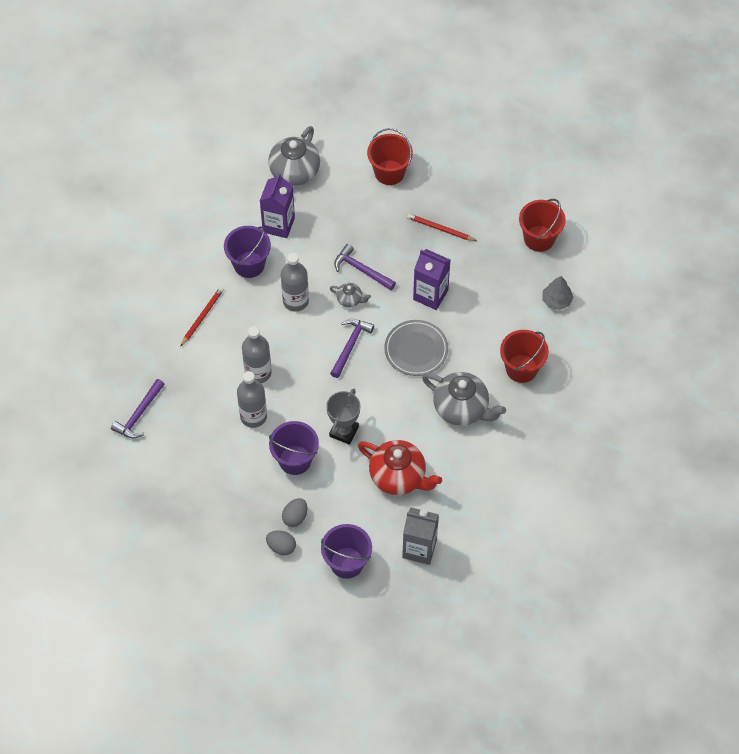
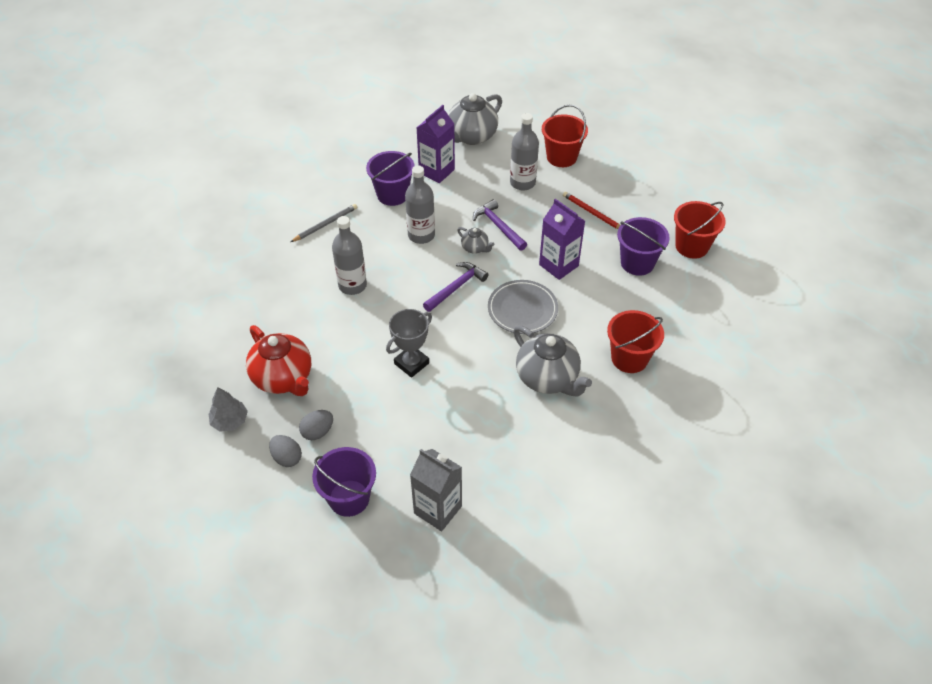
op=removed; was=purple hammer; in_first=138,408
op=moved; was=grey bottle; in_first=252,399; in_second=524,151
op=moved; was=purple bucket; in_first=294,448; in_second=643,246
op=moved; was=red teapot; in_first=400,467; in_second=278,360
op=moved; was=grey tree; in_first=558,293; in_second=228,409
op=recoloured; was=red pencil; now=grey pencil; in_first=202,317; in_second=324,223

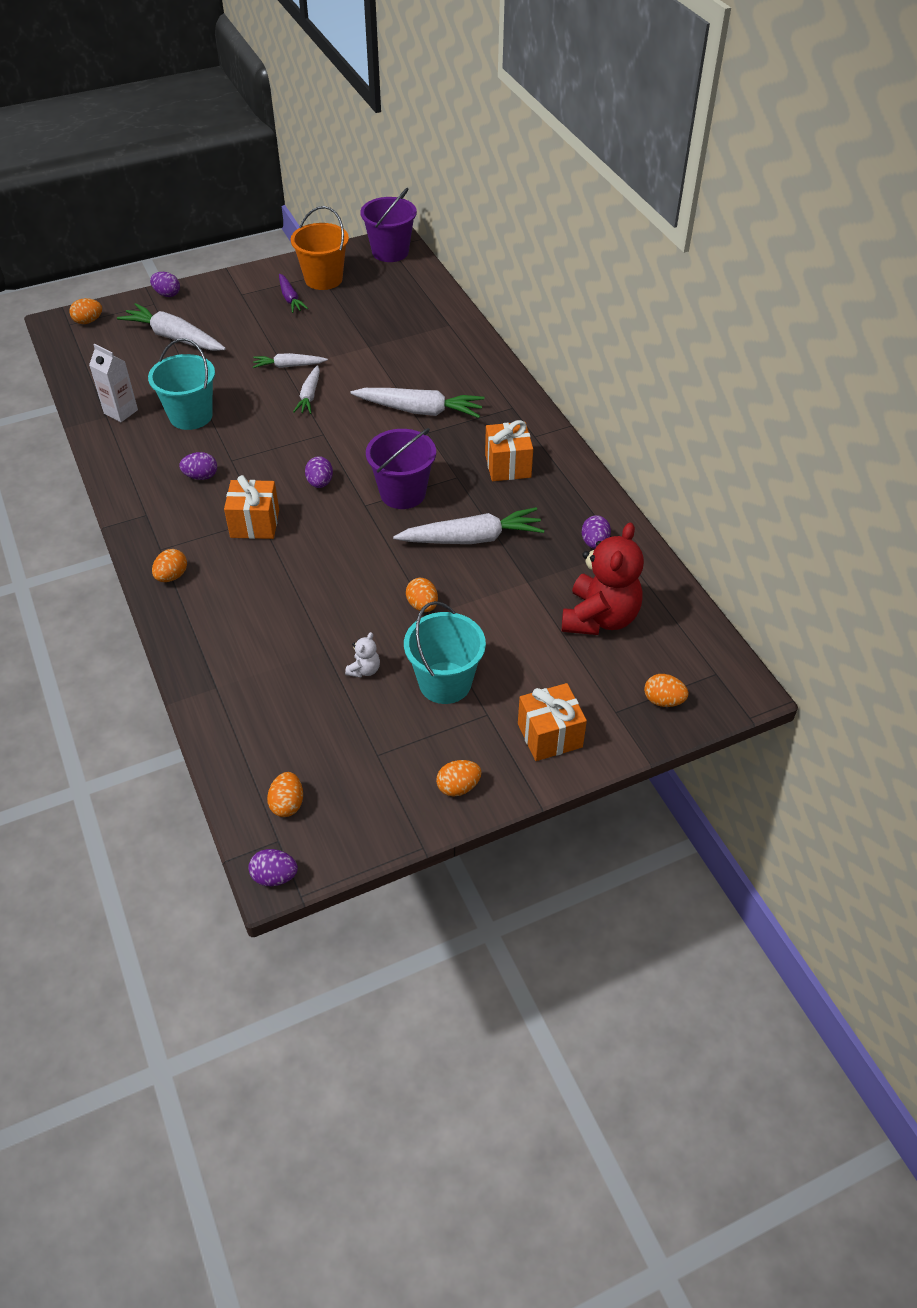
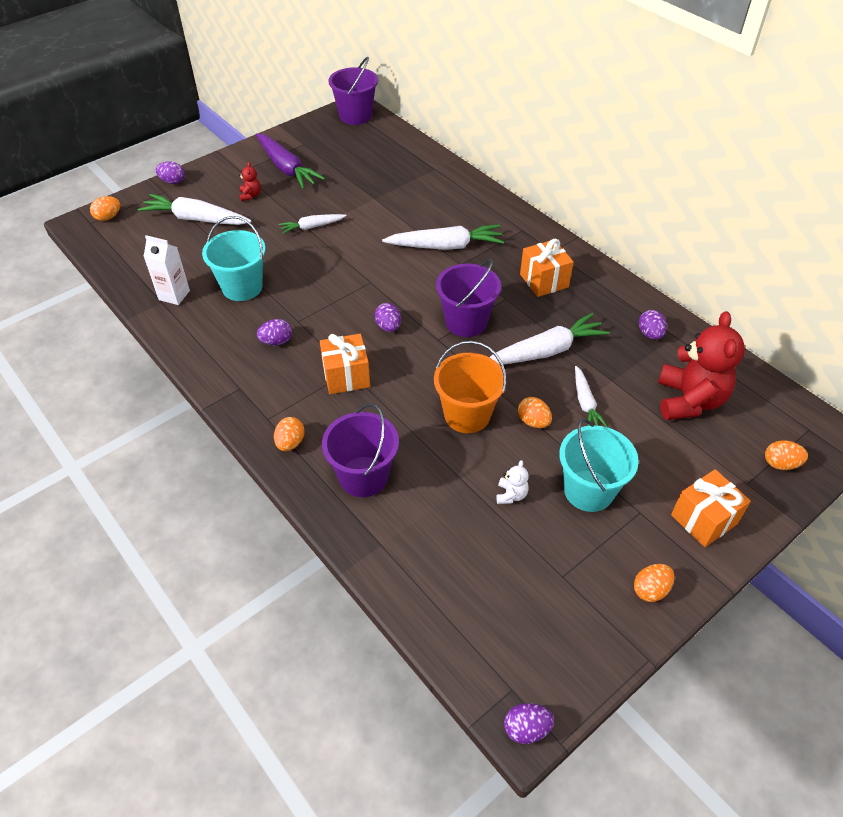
op=removed; was=orange egg; in_first=285,794
op=added; now=red teddy bear; in_second=250,181
op=added; now=purple bucket; in_second=360,450
op=moved; was=orange bucket; in_first=320,248; in_second=470,387
op=moved; was=white carrot; in_first=306,389; in_second=591,396
op=resized; was=purple carrot; in_first=293,293; in_second=290,161; ratio=1.73

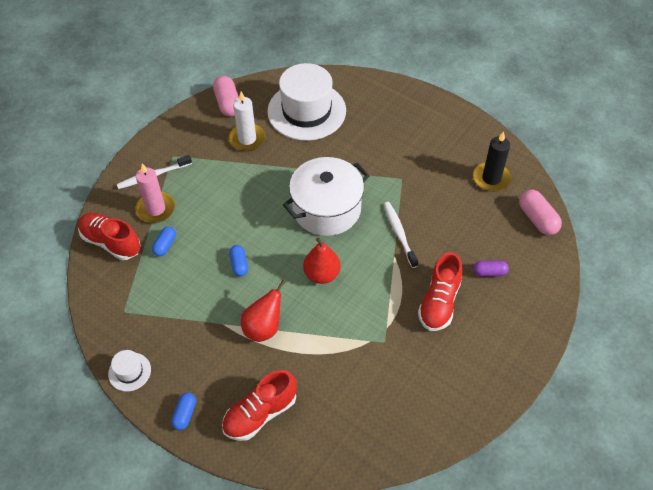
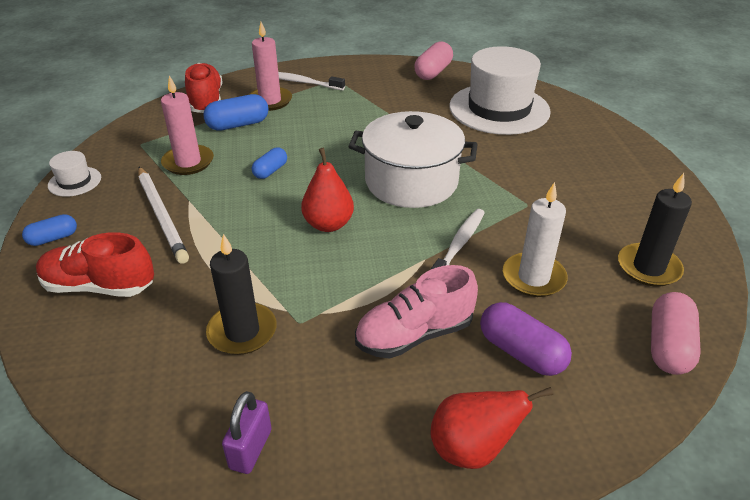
op=added; now=white pencil; in_second=163,215
op=added; now=pink candle; in_second=187,125
op=added; now=black candle; in_second=241,294
op=added; now=purple padlock; in_second=247,432
op=moved; was=white candle; in_first=247,121; in_second=535,239
op=moved; was=red pear; in_first=263,311; in_second=491,428
op=recoloured; was=red shoe; now=pink shoe; in_first=440,291; in_second=416,312
op=resized; was=blue capsule; in_first=164,241; in_second=235,112; ratio=1.61
op=resized; was=purple capsule; in_first=491,268; in_second=526,339; ratio=1.61

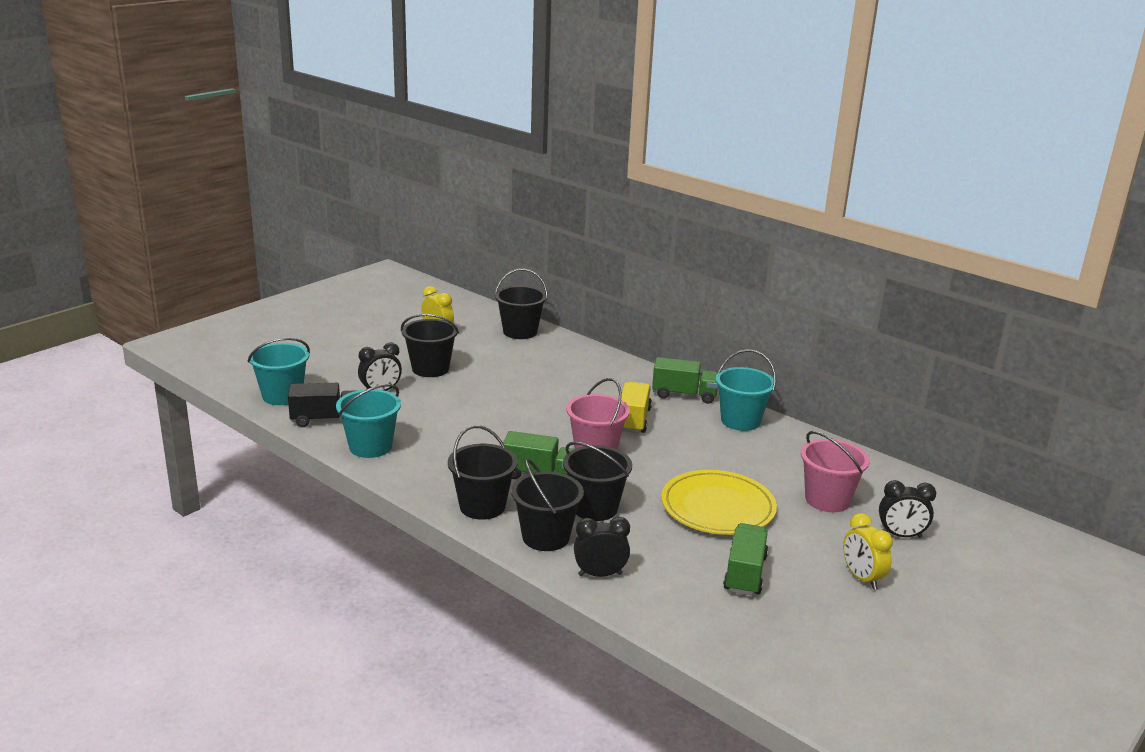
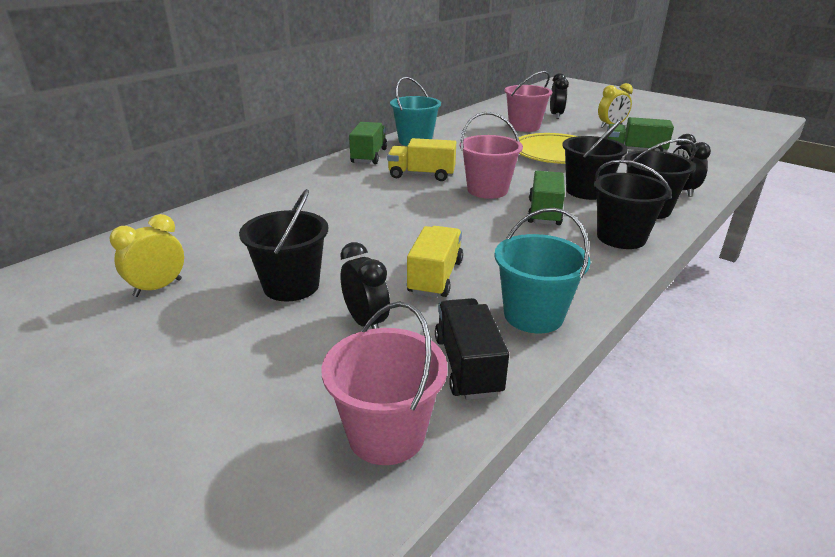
op=removed; was=black bucket; in_first=521,304
op=added; now=yellow truck; in_second=435,262
op=recoloured; was=turquoise bucket; now=pink bucket; in_first=279,371; in_second=384,383

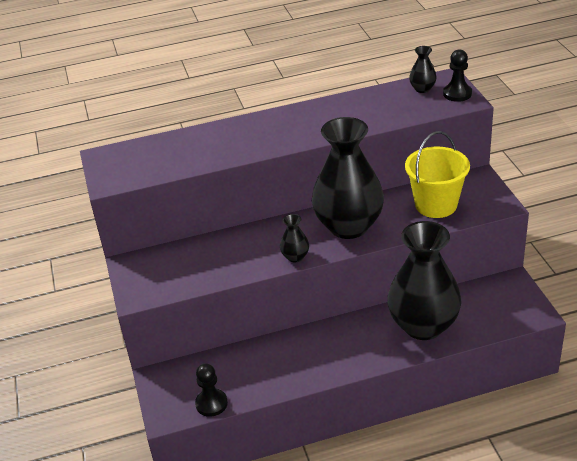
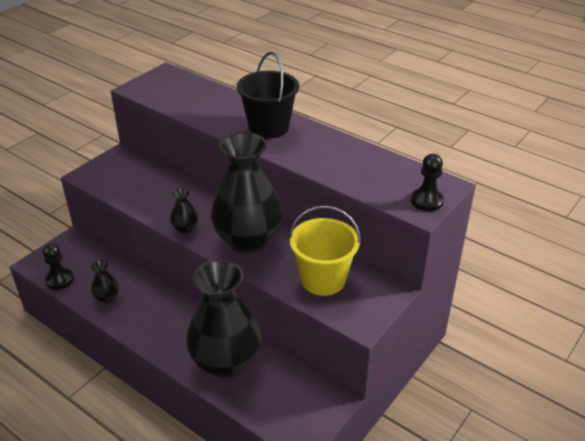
op=added; now=black bucket; in_second=268,95
op=moved; was=black vase; in_first=423,69; in_second=105,281

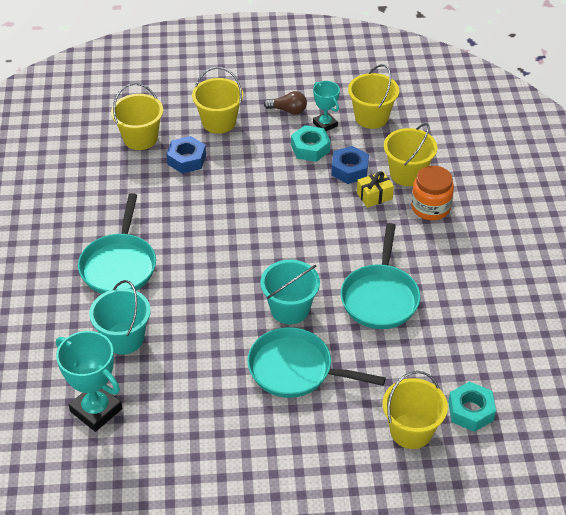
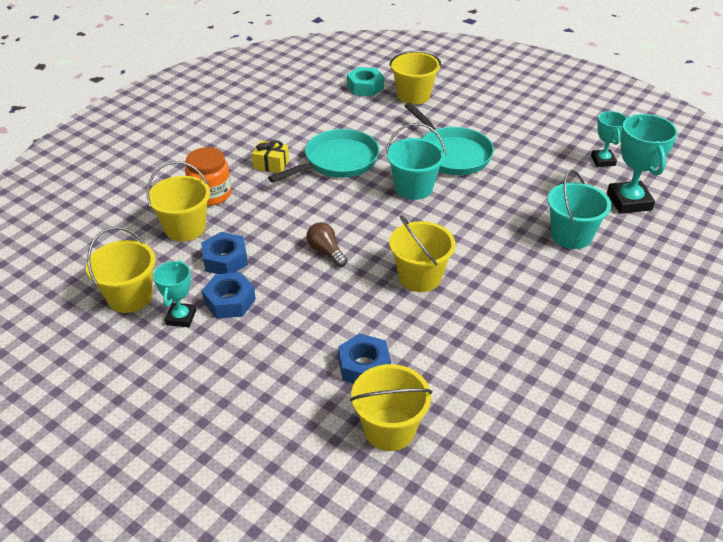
op=removed; was=turquoise pan; in_first=117,243
op=added; now=turquoise trophy; in_second=609,139
op=moved; was=yellow bucket; in_first=217,100; in_second=422,253
op=moved; was=brown light bulb; in_first=285,103; in_second=327,244
op=moved; was=yellow gift; in_first=375,189; in_second=270,156
op=recoloured; was=turquoise nut; now=blue nut; in_first=310,143; in_second=229,295

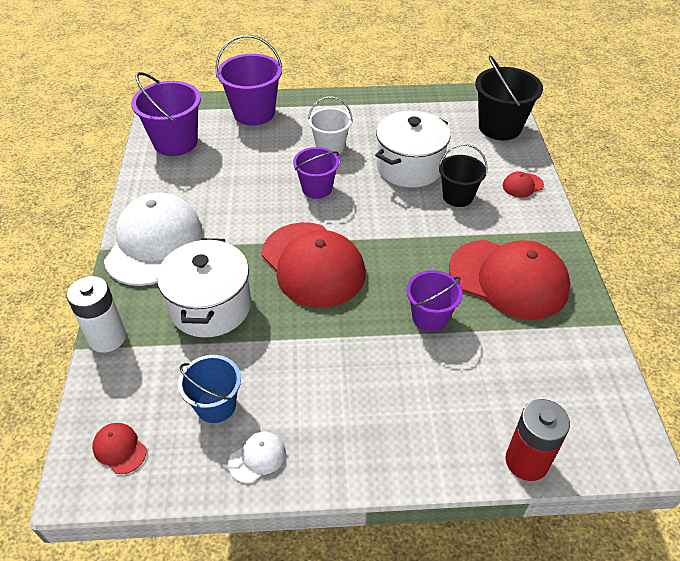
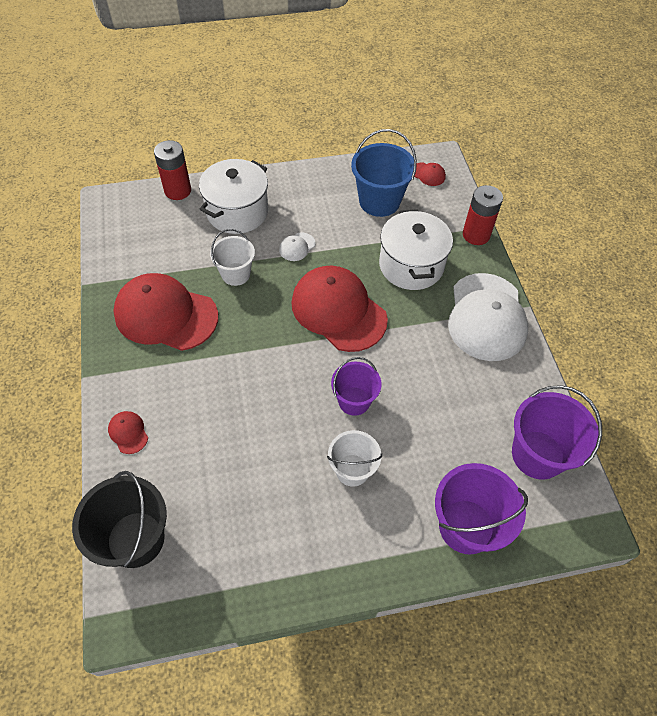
op=removed; was=black bucket; in_first=463,175
op=moved; was=white cap; in_first=257,457; in_second=297,246
op=moved; was=white pot; in_first=412,149; in_second=233,196
op=recoloured; was=white battery; now=red battery; in_first=96,314; in_second=483,215
op=recoloured; was=purple bucket; now=white bucket; in_first=434,301; in_second=232,257
op=turned; was=red cap; in_first=523,185; in_second=128,432; clockwise=-90
op=resized; was=blue bucket; in_first=209,389; in_second=384,173; ratio=1.56

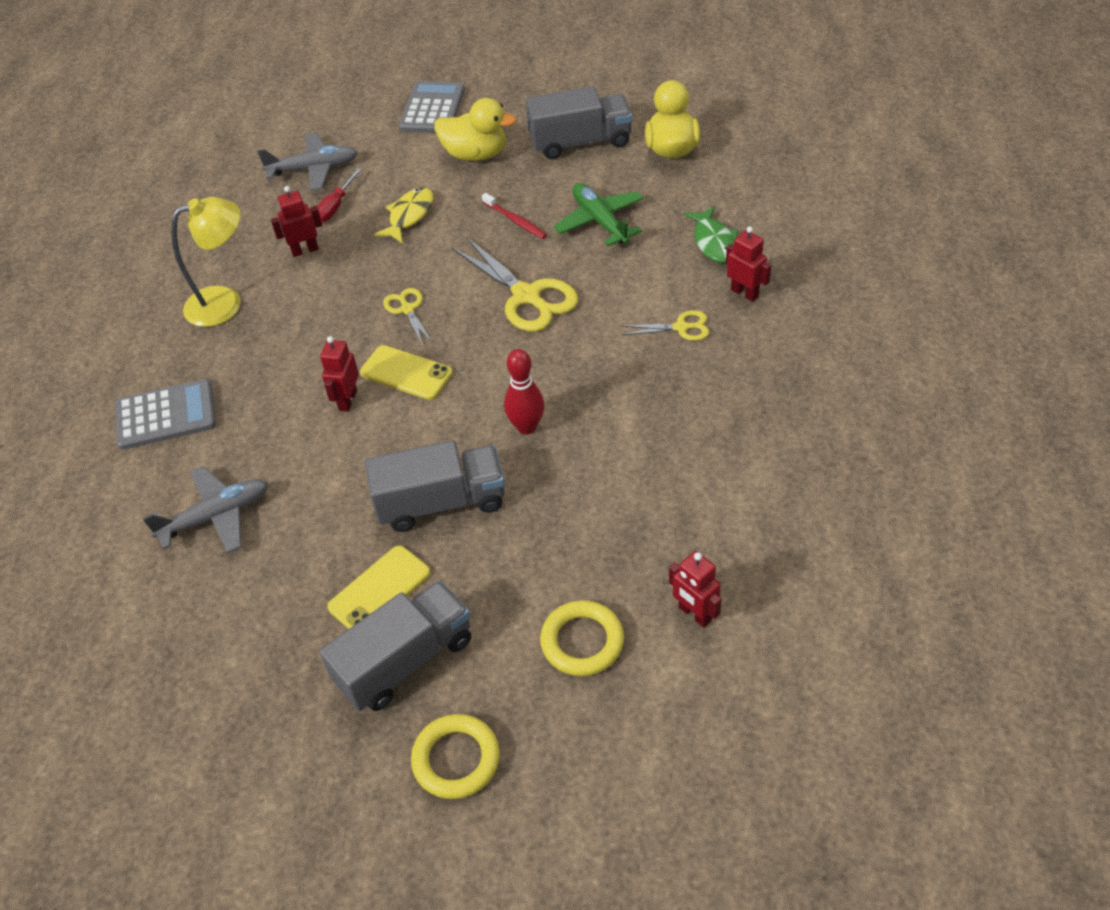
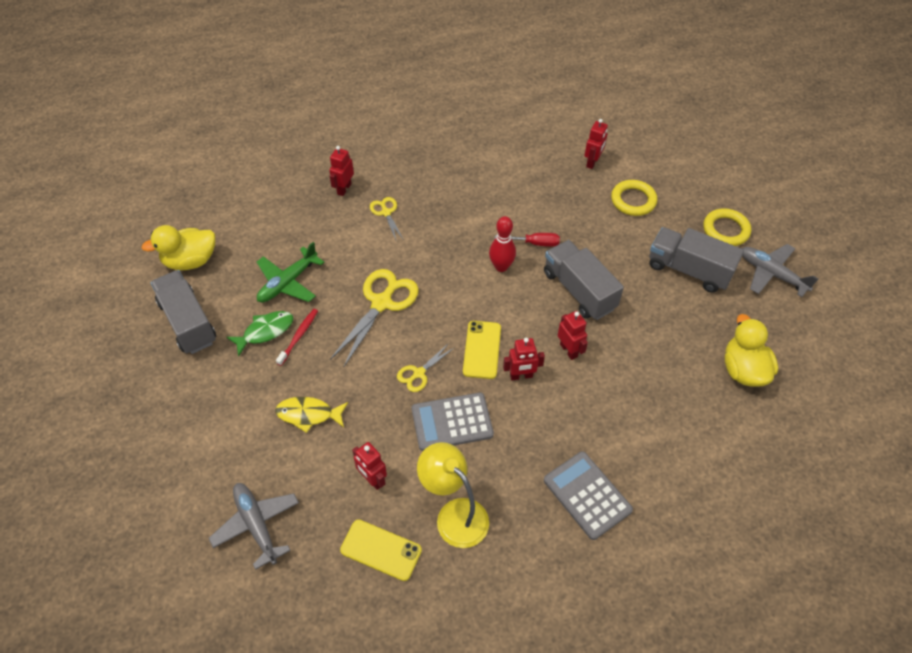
op=added; now=red robot; in_second=573,335
op=moved; was=grey plane; in_first=205,509; in_second=780,270
op=moved; was=red screwdriver; in_first=339,195; in_second=527,240
op=moved; was=yellow phone; in_first=379,587; in_second=381,550
op=moved; was=grey calculator; in_first=432,107; in_second=453,421
op=moved; was=yellow duck; in_first=475,129; in_second=751,350
op=moved; was=green fish; in_first=711,234; in_second=260,334

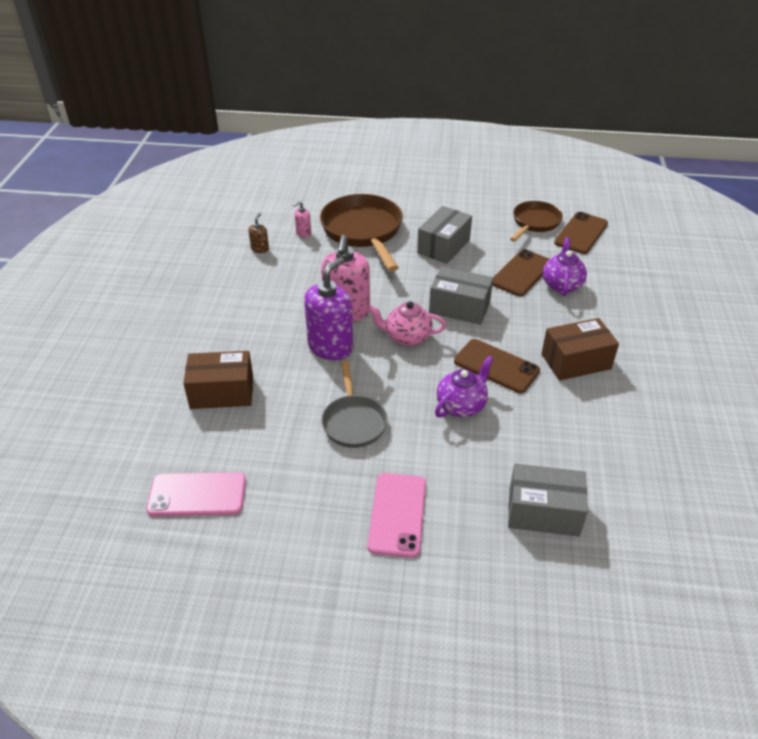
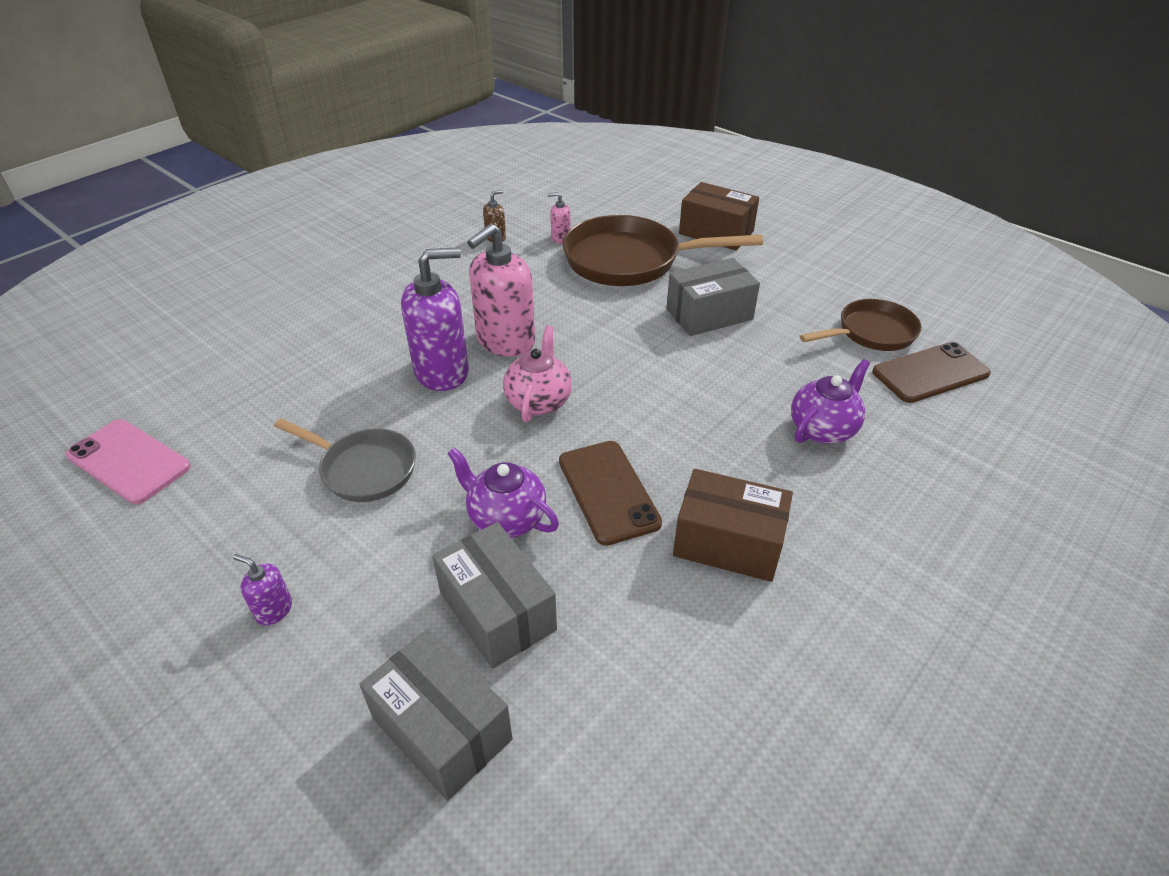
op=removed; was=brown phone; in_first=520,272
op=moved; was=brown box; in_first=218,380; in_second=719,216
op=moved; was=grey box; in_first=461,295; in_second=494,595
op=replaced; was=pink phone; now=purple soap dispenser; in_first=397,515; in_second=262,590
op=turned; was=brown pan; in_first=361,232; in_second=663,250; clockwise=-105
op=turned; was=grey pan; in_first=354,404; in_second=345,460; clockwise=-90
op=turned; was=pink teapot; in_first=407,323; in_second=537,374; clockwise=60
op=turned; was=purple teapot; in_first=464,387; in_second=503,493; clockwise=-135

